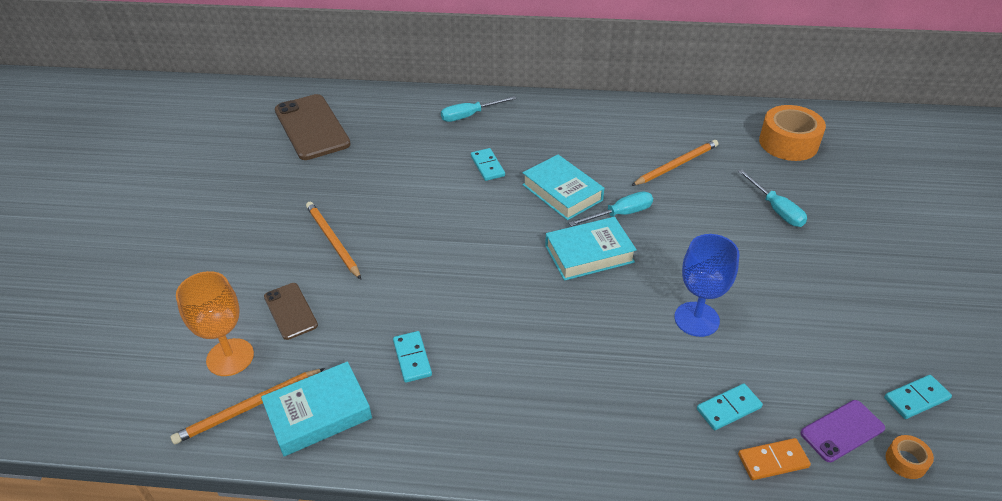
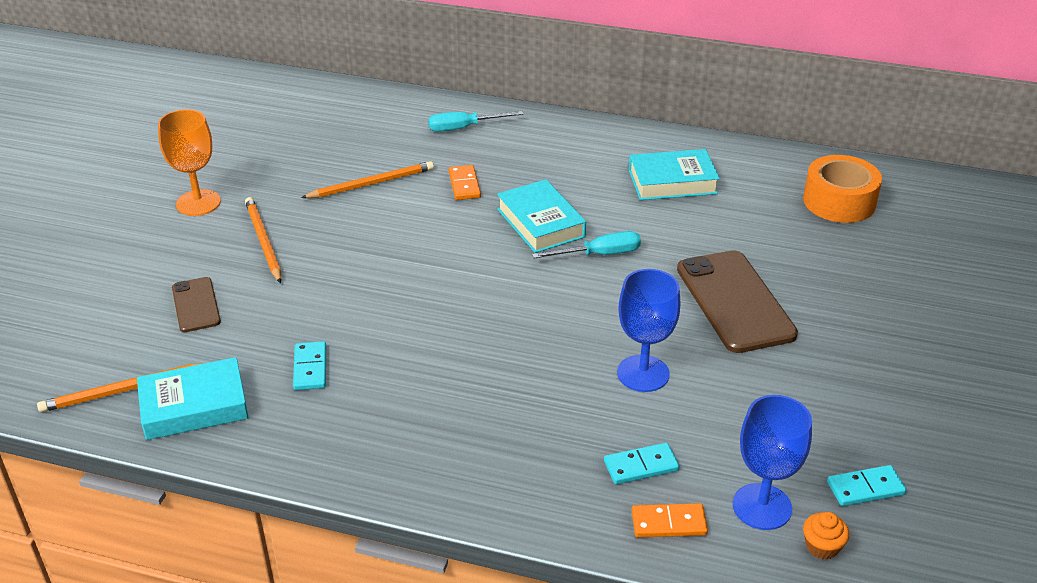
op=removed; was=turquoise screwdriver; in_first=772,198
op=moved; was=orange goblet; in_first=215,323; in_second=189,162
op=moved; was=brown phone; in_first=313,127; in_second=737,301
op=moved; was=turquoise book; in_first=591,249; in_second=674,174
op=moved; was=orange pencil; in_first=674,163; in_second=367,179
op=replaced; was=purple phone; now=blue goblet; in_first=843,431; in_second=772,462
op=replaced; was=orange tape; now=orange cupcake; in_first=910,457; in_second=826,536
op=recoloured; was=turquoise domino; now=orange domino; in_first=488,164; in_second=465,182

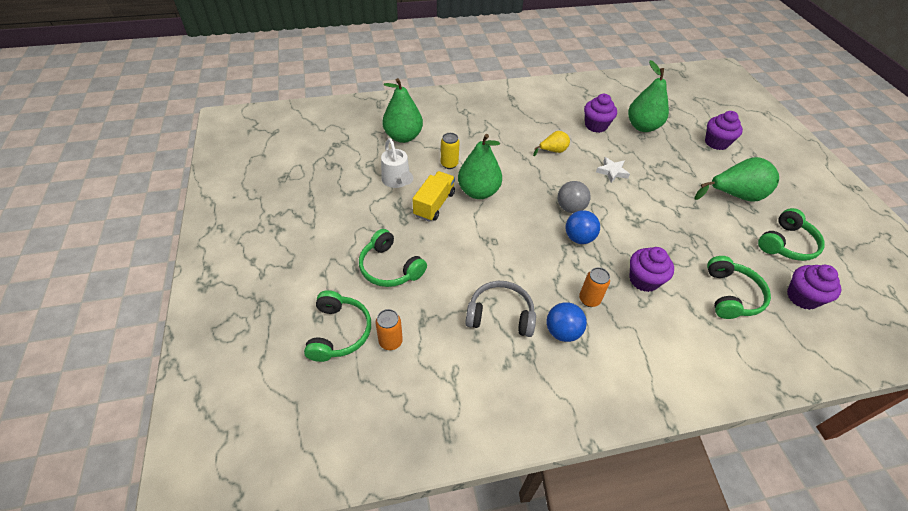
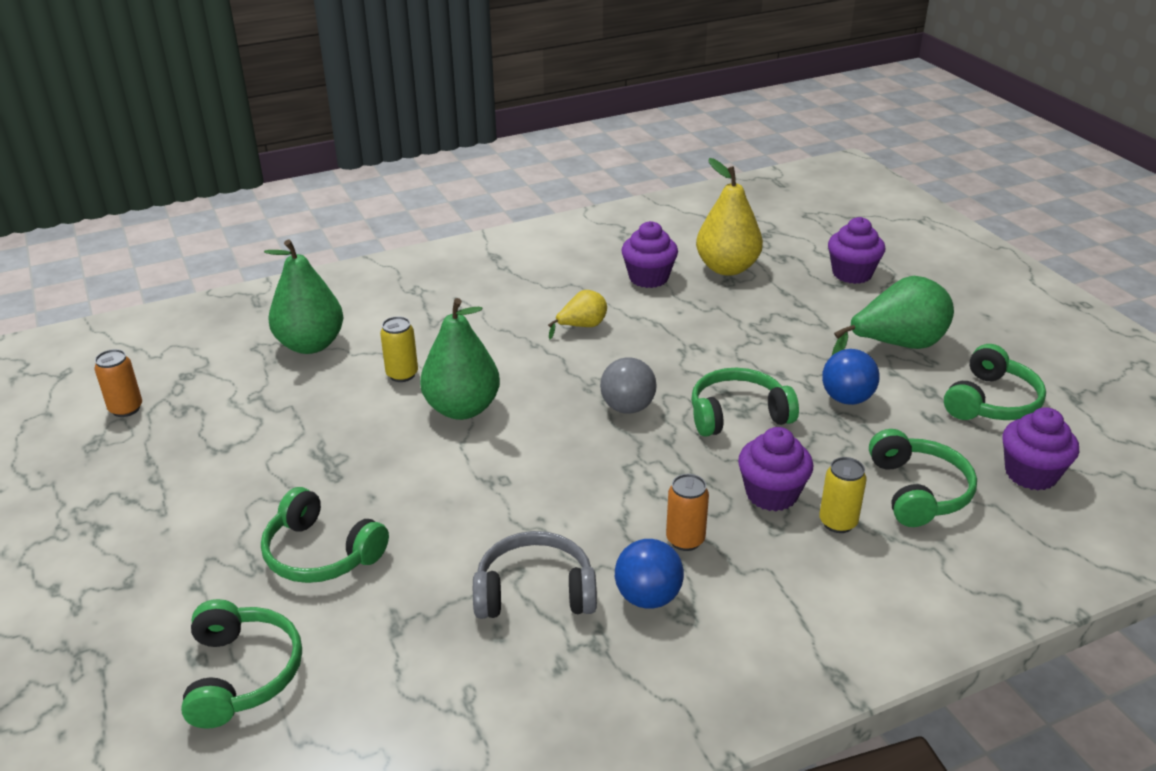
op=removed; was=white watering can; in_first=397,163
op=removed; was=yellow truck; in_first=434,196
op=removed; was=white star; in_first=613,170
op=added; now=green headphones; in_second=745,402
op=added; now=yellow can; in_second=843,495
op=moved; was=orange can; in_first=389,329; in_second=118,383
op=moved; was=blue ball; in_first=582,227; in_second=851,377
op=recoloured; was=green pear; now=yellow pear; in_first=648,96; in_second=729,217

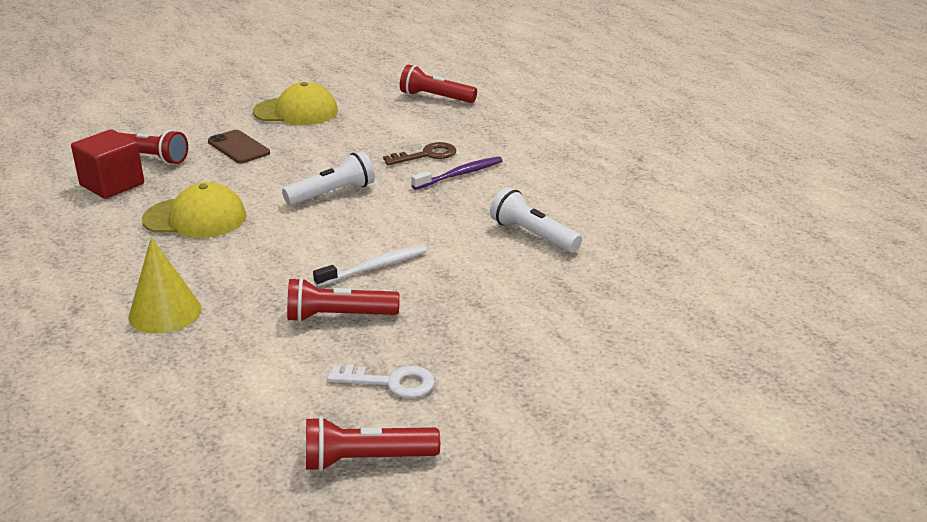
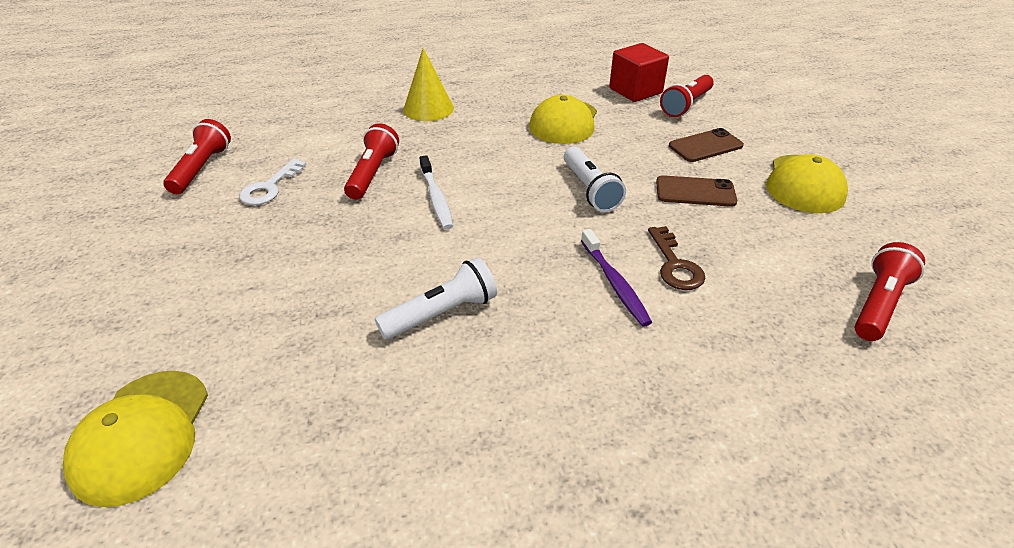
op=added; now=yellow cap; in_second=135,439
op=added; now=brown phone; in_second=696,191

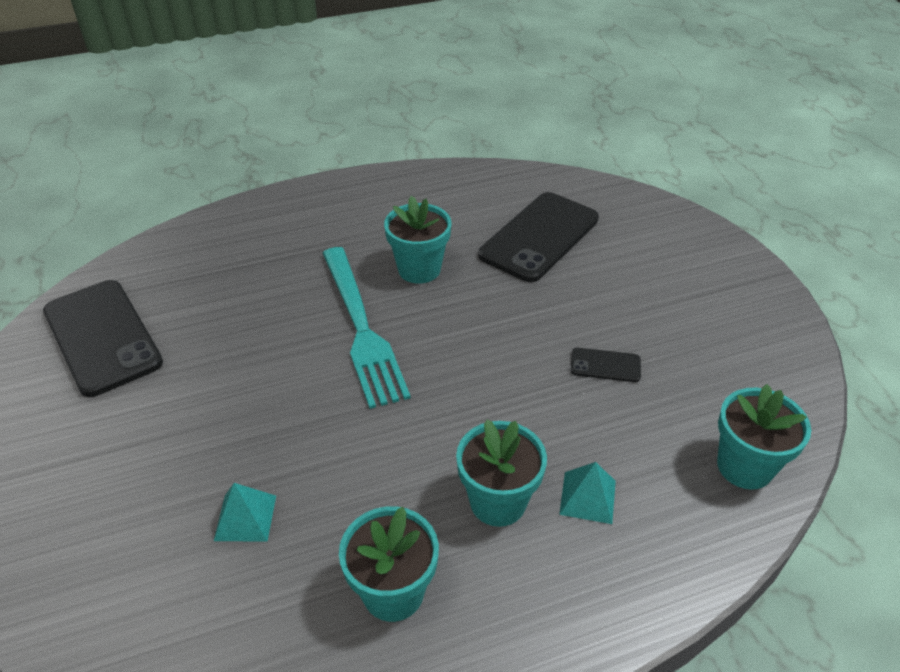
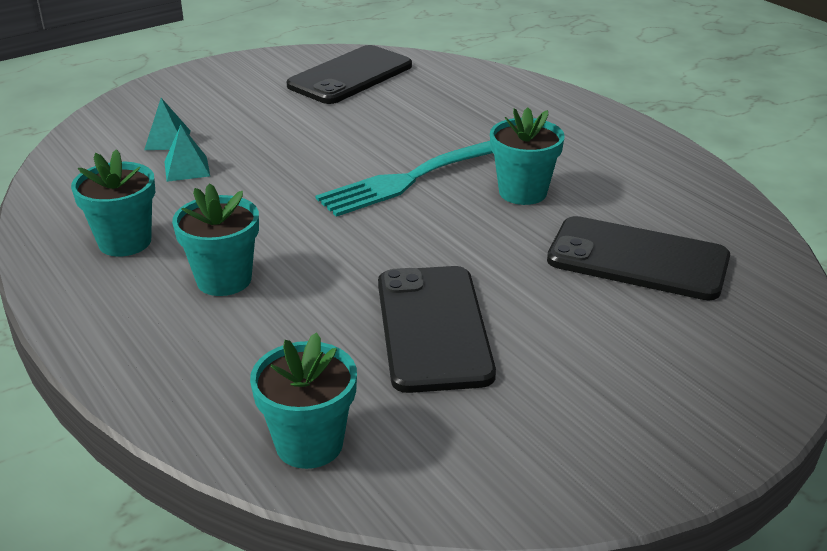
op=moved; was=turquoise pyramid; in_first=587,493; in_second=167,124
op=resized; was=black phone; in_first=606,365; in_second=437,329; ratio=2.26

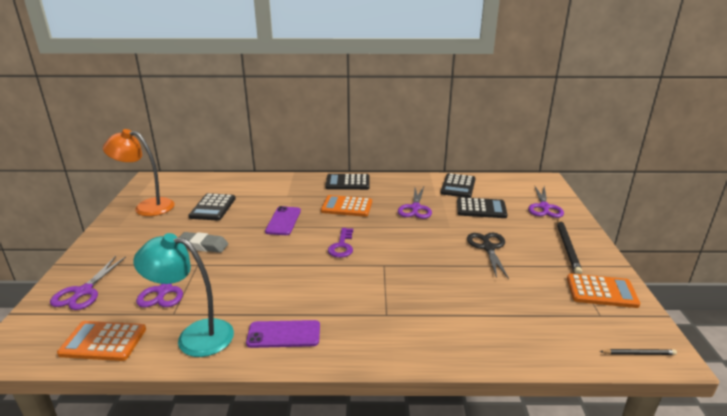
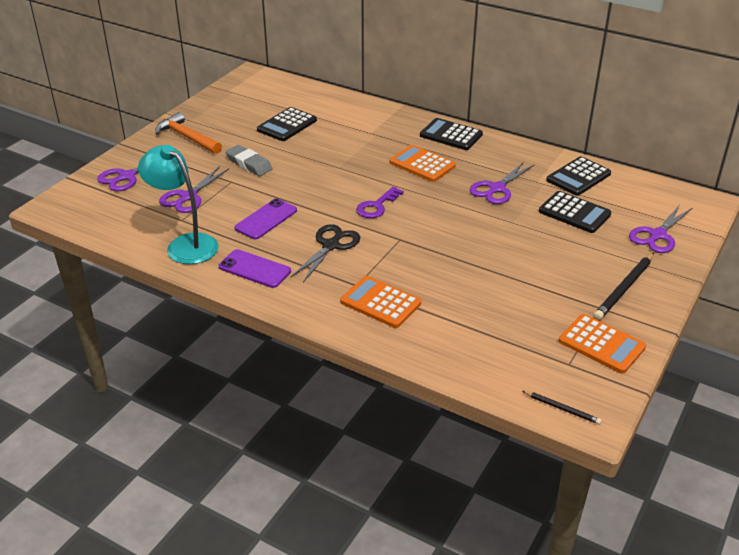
op=removed; was=orange lamp; in_first=139,172
op=added; now=orange hammer; in_second=188,133
op=moved; was=orange calculator; in_first=101,341; in_second=380,302
op=moved; was=purple phone; in_first=283,220; in_second=265,218
op=moved; was=black scissors; in_first=488,256; in_second=325,253

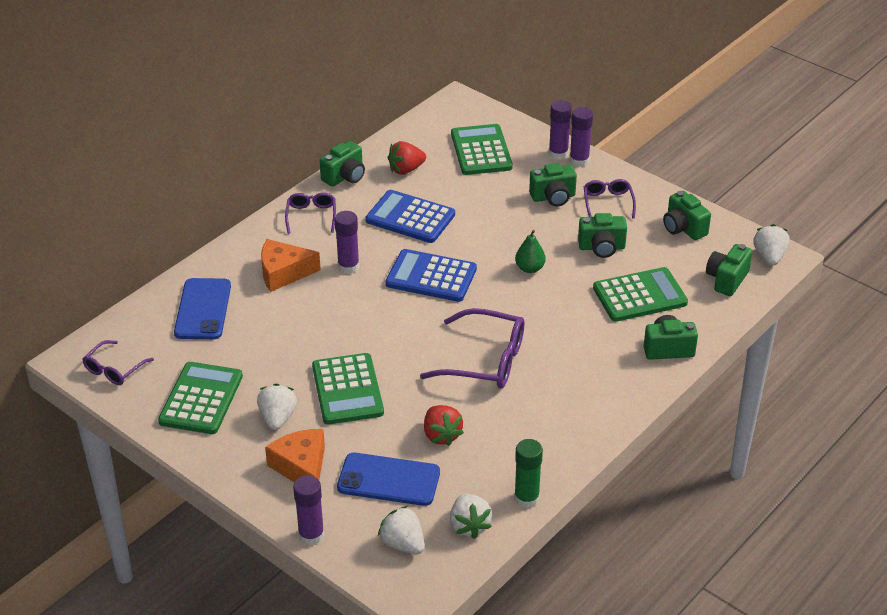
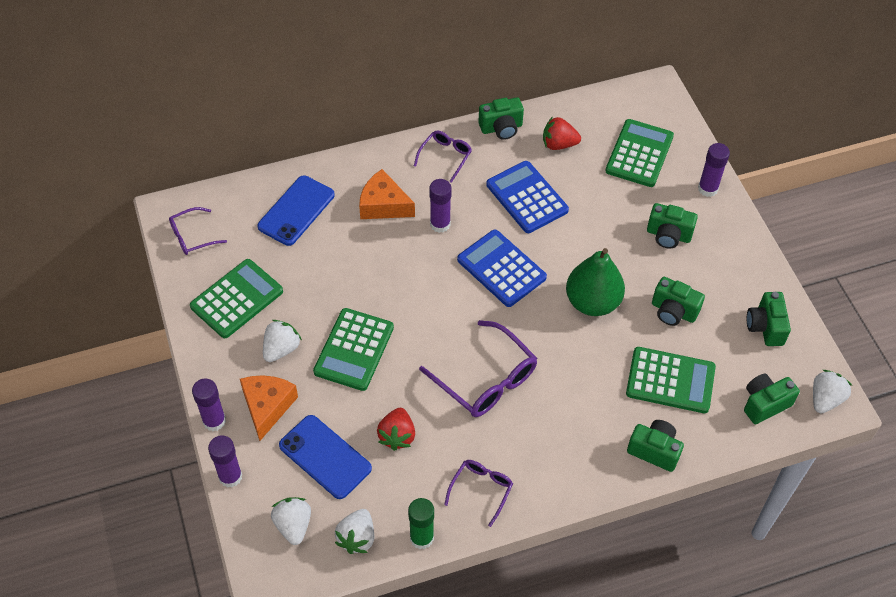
op=moved; was=purple glue stick; in_first=581,137; in_second=209,405
op=moved; was=purple glasses; in_first=610,199; in_second=478,493
op=resized; was=green pear; in_first=530,251; in_second=595,282; ratio=1.91

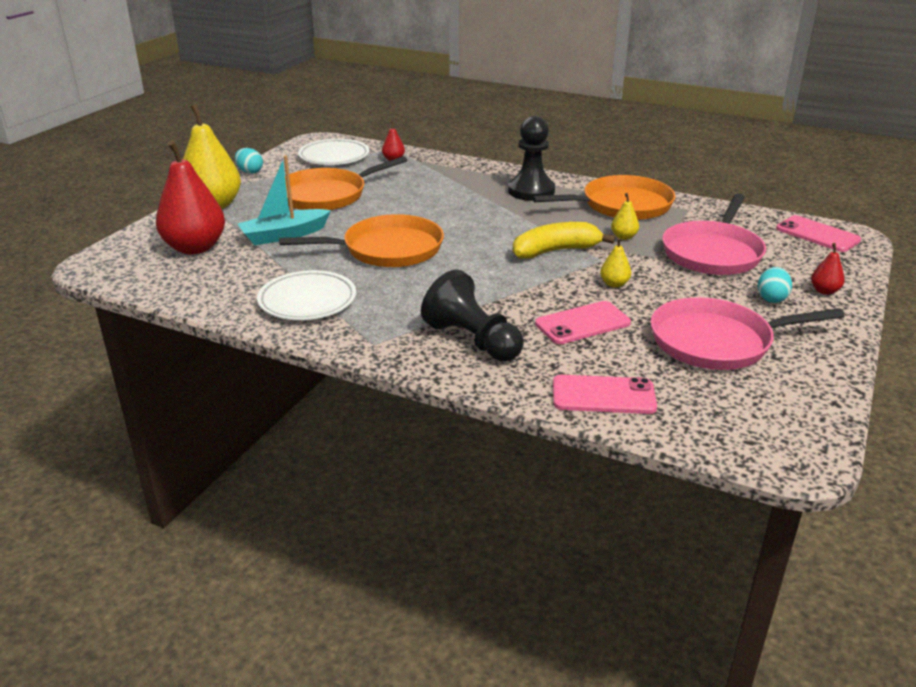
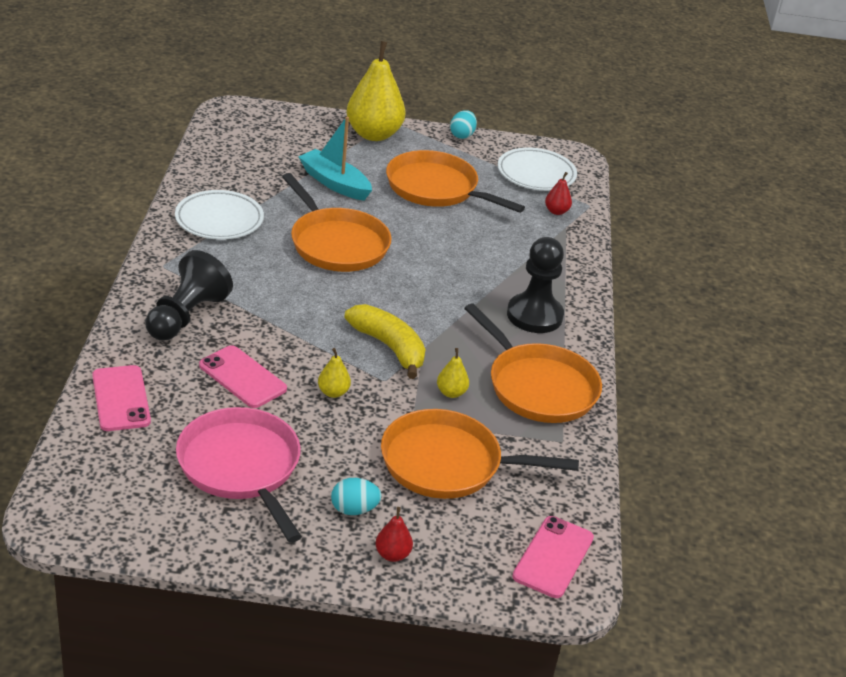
op=removed; was=red pear; in_first=190,197
op=recoloured; was=pink pan; now=orange pan; in_first=714,234; in_second=480,454

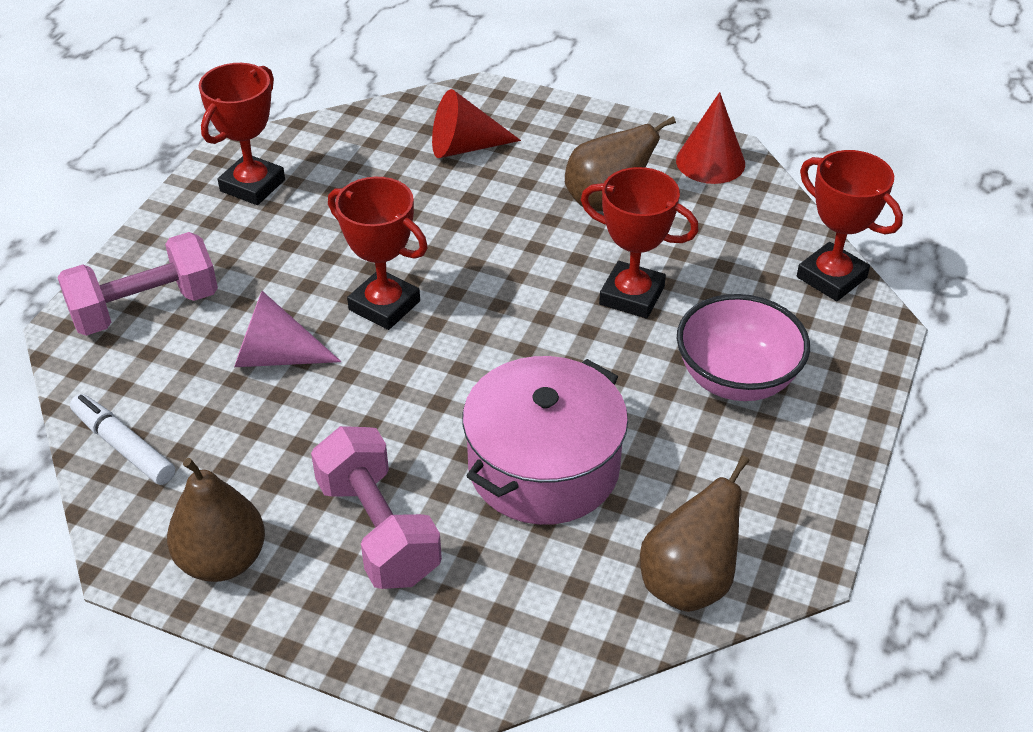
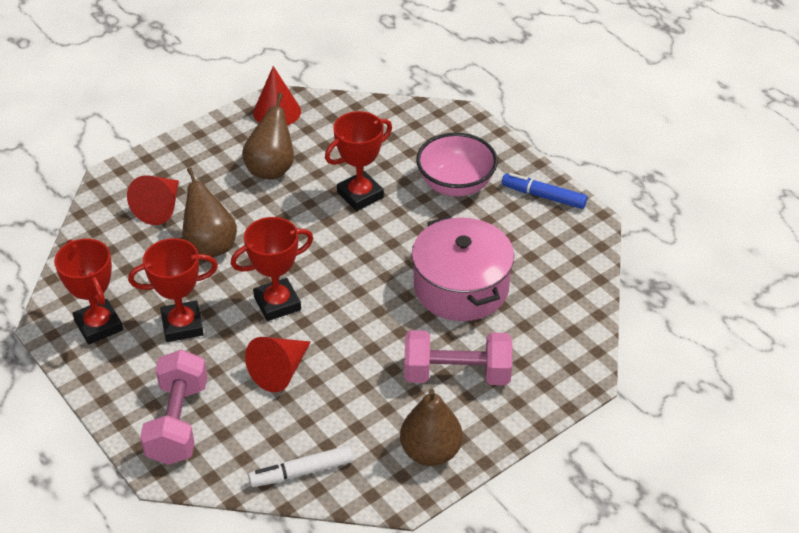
op=added; now=blue marker; in_second=544,191
op=moved; was=brown pear; in_first=694,534; in_second=209,212
op=moved; was=red trophy; in_first=850,225; in_second=173,290
op=recoloured; was=pink cone; now=red cone; in_first=288,329; in_second=278,364

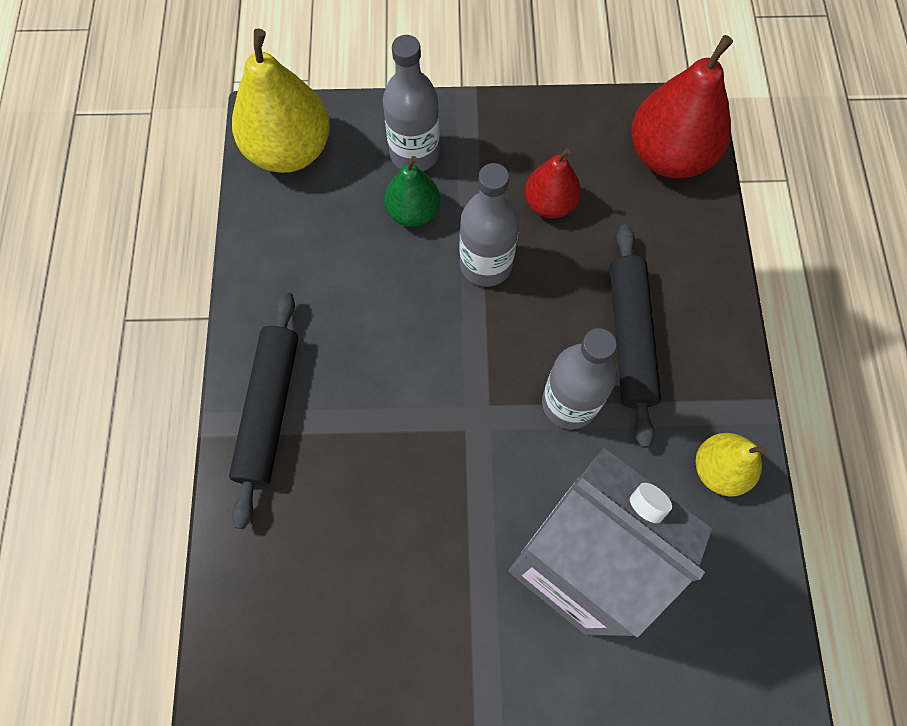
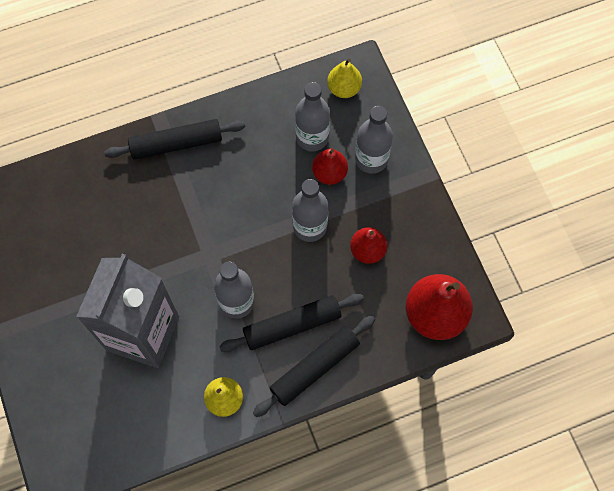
op=added; now=black rolling pin; in_second=314,366
op=added; now=grey bottle; in_second=312,116
op=recoloured; was=green pear; now=red pear; in_first=412,191; in_second=330,166
op=resized; was=yellow pear; in_first=281,100; in_second=344,78; ratio=0.58

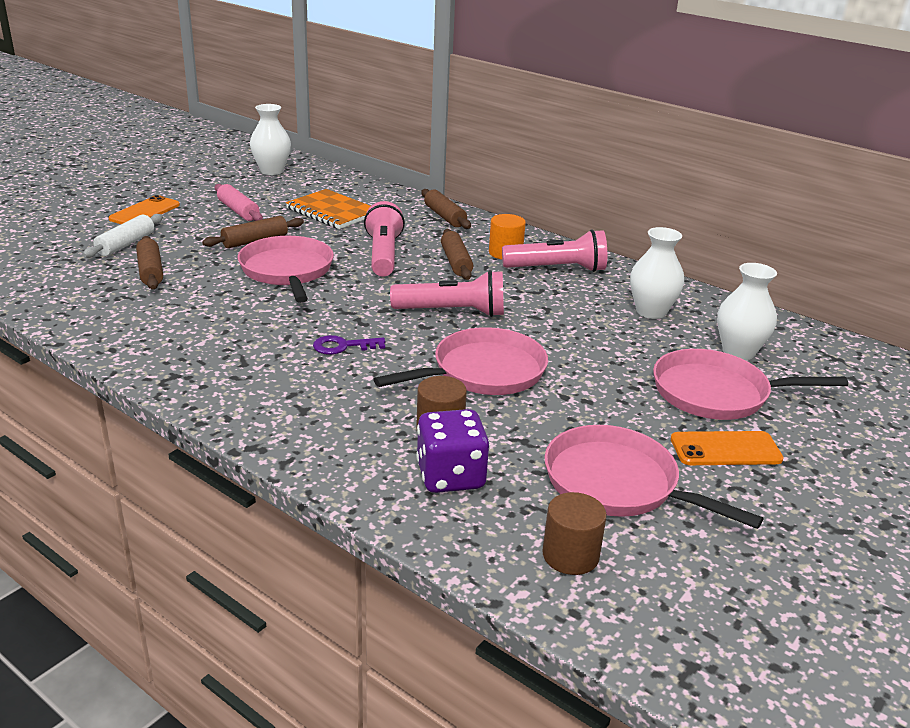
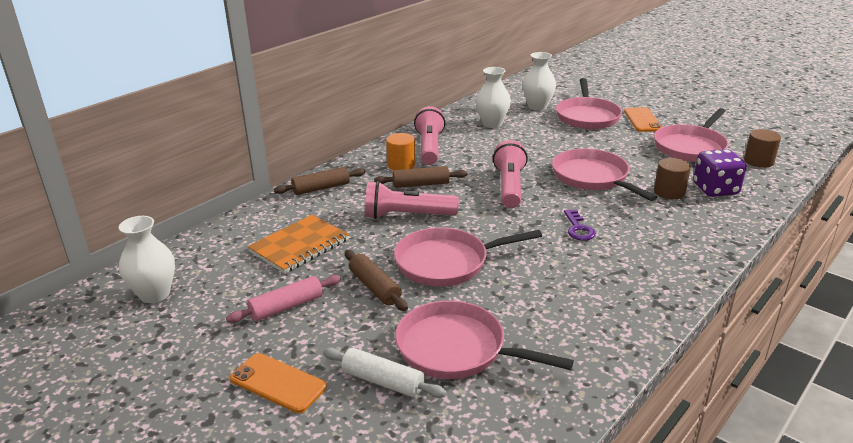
op=replaced; was=brown rolling pin; now=pink pan; in_first=149,262; in_second=484,339

